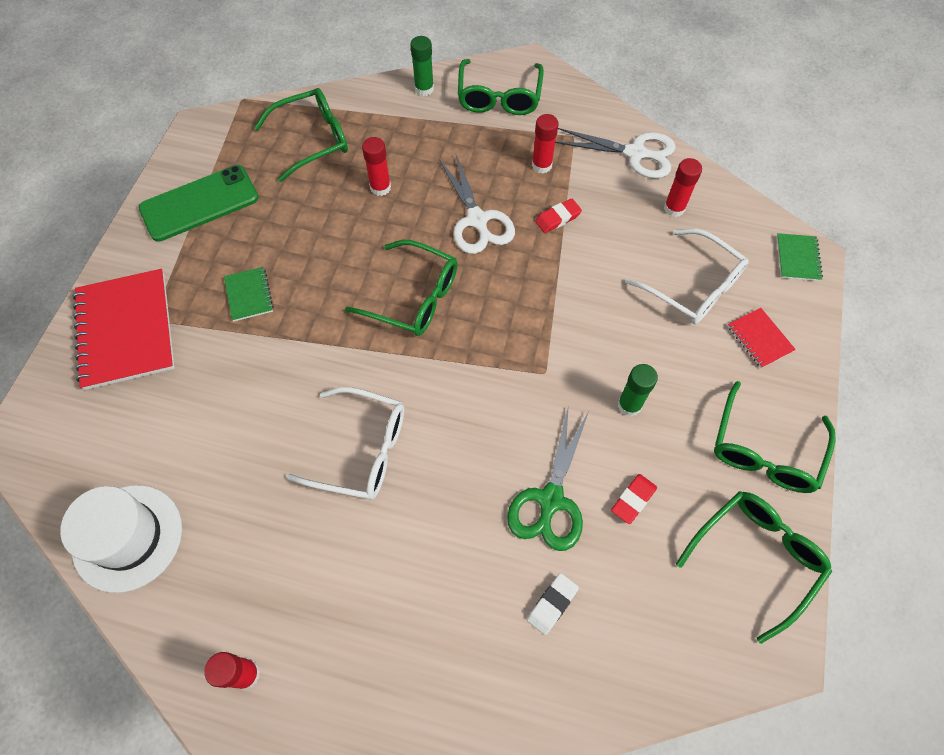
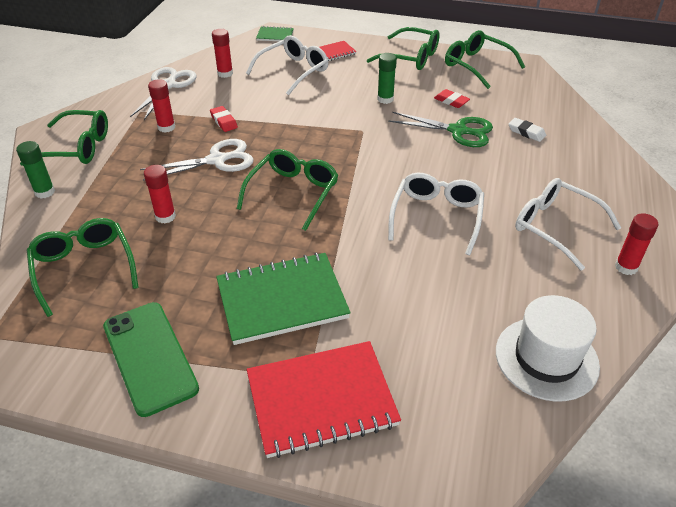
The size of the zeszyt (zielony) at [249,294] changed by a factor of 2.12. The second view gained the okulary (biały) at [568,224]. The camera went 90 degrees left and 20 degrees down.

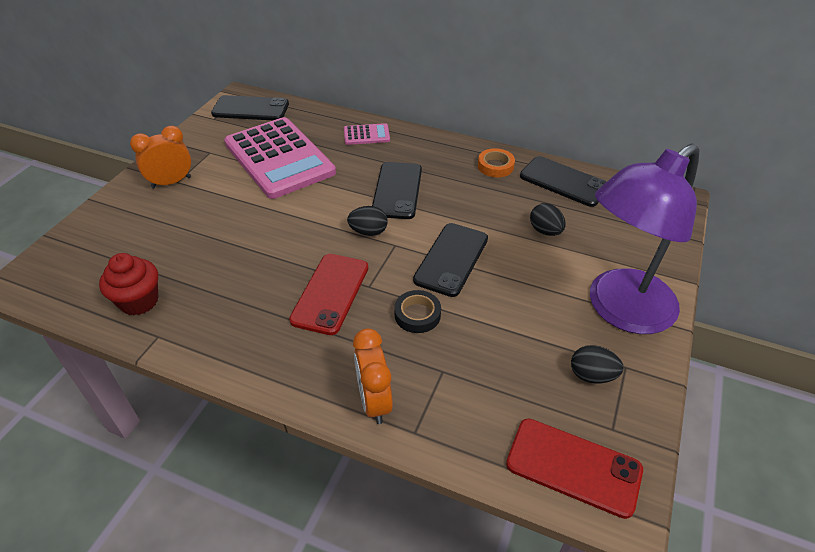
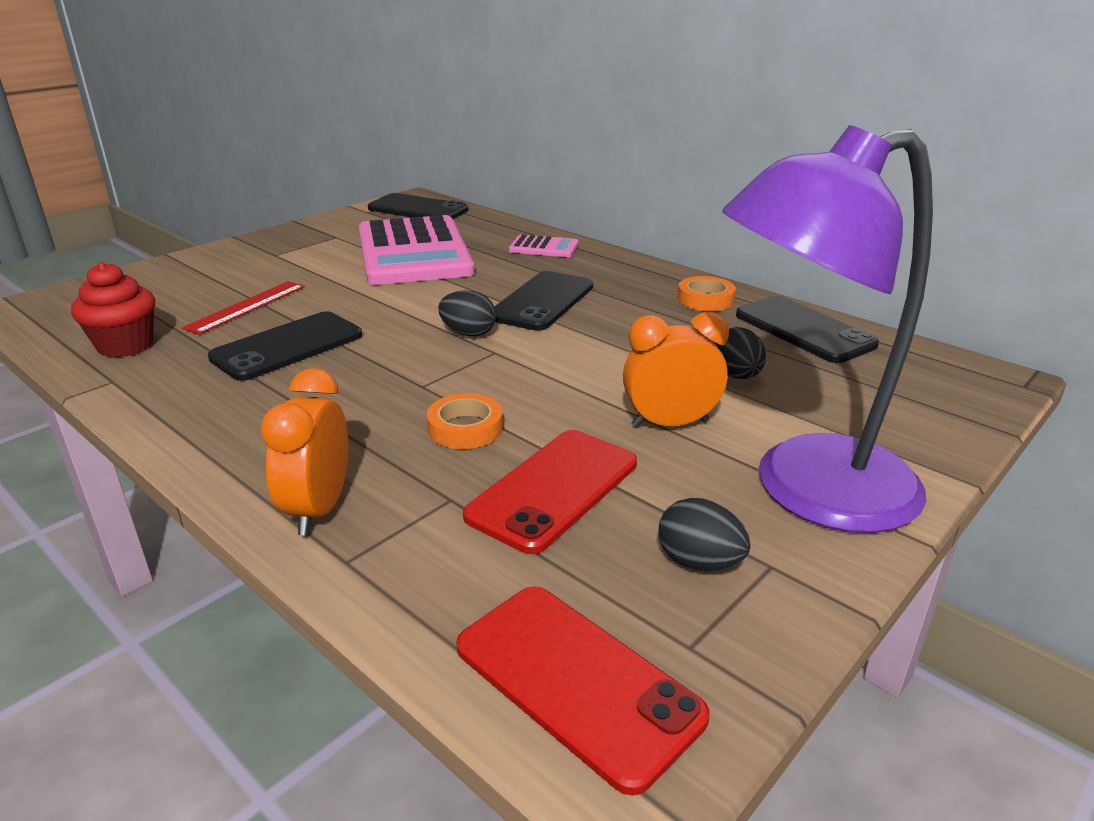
The second view gained the linijka (czerwony) at [243,308]. The telefon (czarny) ended up elsewhere, having gone from [450,260] to [285,346]. What was the taśma klejąca (czarny) at [417,311] turned into the taśma klejąca (pomarańczowy) at [465,421]. The telefon (czerwony) ended up elsewhere, having gone from [328,294] to [550,492]. The budzik (pomarańczowy) ended up elsewhere, having gone from [160,157] to [676,370]. The camera went 20 degrees right and 15 degrees down.

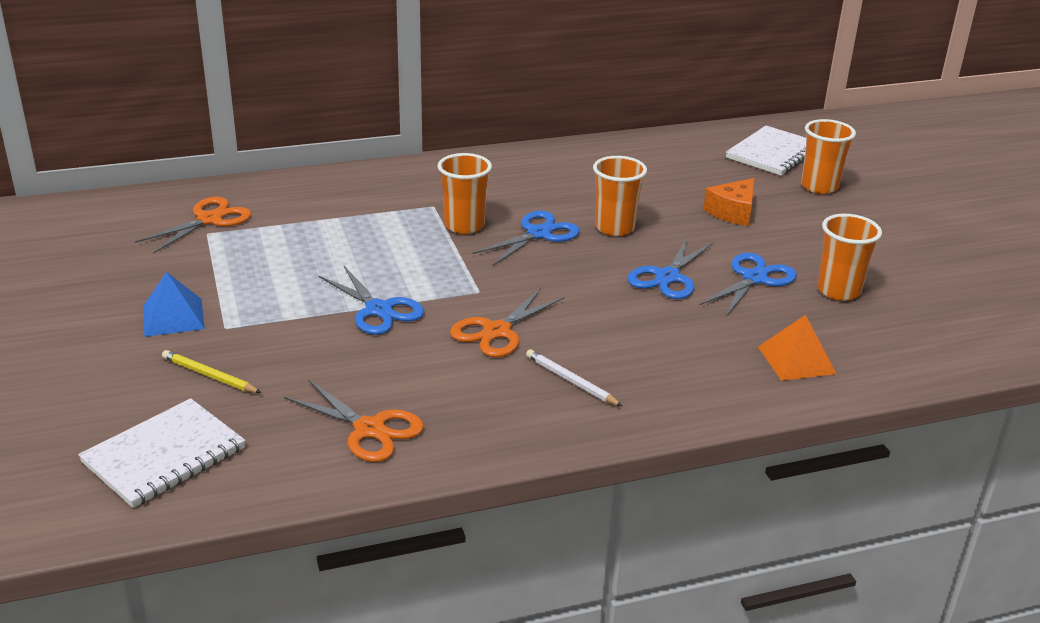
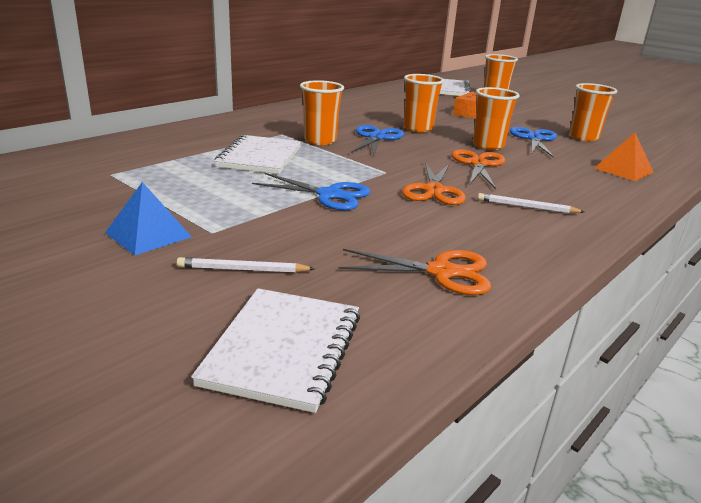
What was the ołówek (żółty) at [211,371] turned into the ołówek (biały) at [246,265]. The second view gained the zeszyt (biały) at [257,154]. The nożyczki (pomarańczowy) ended up elsewhere, having gone from [193,225] to [478,169]. Where the nożyczki (niebieski) stood at [670,268], the szklanka (pomarańczowy) came to stand at [496,118]. The camera went 30 degrees left and 5 degrees down.

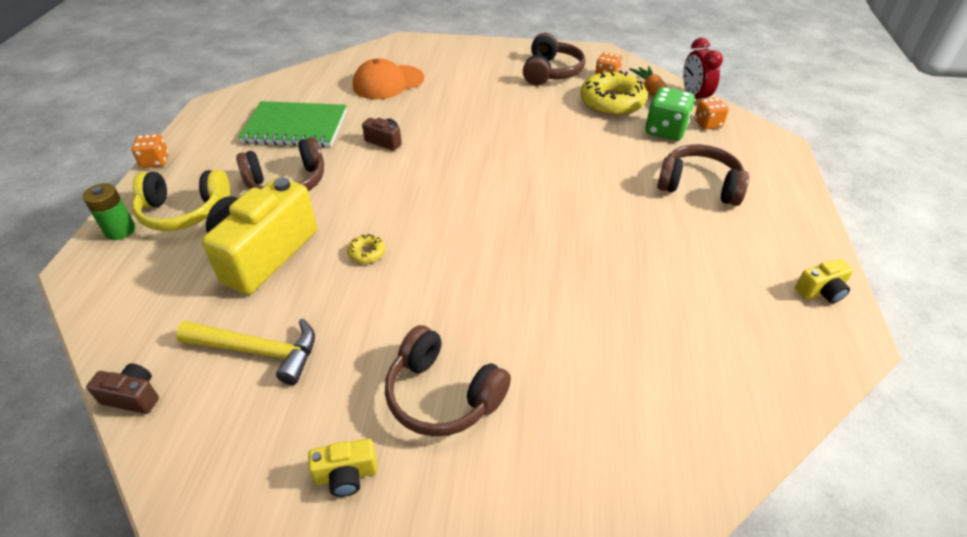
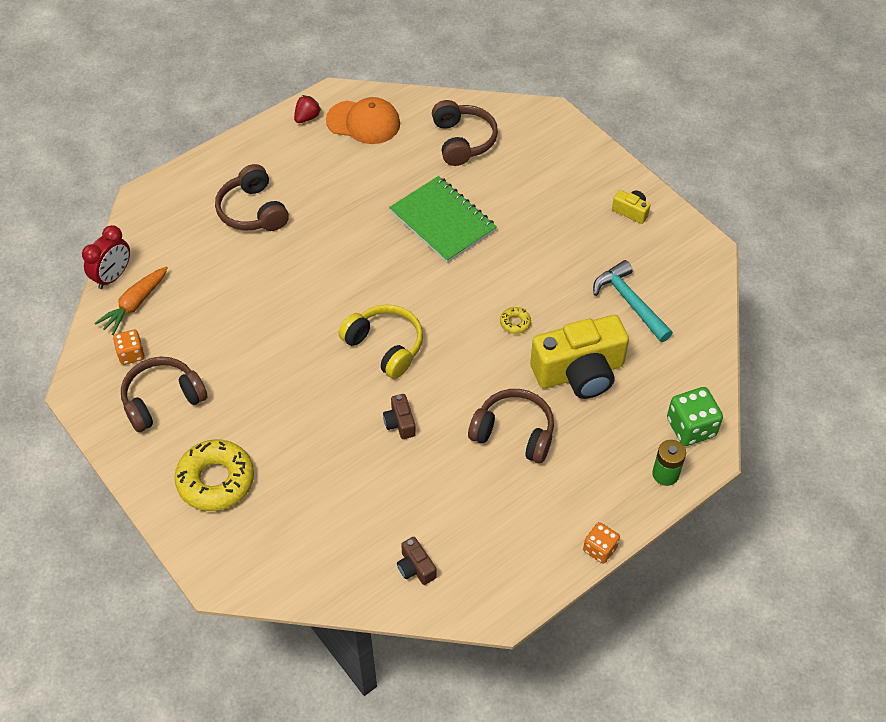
The donut (żółty) ended up elsewhere, having gone from [613,93] to [214,475]. Where the aparat fotograficzny (żółty) stood at [824,281], the truskawka (czerwony) came to stand at [308,109]. The czapka (pomarańczowy) ended up elsewhere, having gone from [388,78] to [363,120]. The słuchawki (żółty) ended up elsewhere, having gone from [181,200] to [381,341]. The zeszyt (zielony) ended up elsewhere, having gone from [292,124] to [443,219]. The aparat fotograficzny (brązowy) ended up elsewhere, having gone from [122,388] to [416,561]. The słuchawki (brązowy) ended up elsewhere, having gone from [448,381] to [465,133]. What was the młotek (żółty) at [245,351] turned into the młotek (turkusowy) at [633,301]. The kostka do gry (zielony) ended up elsewhere, having gone from [670,114] to [695,416]. The second view lost the kostka do gry (pomarańczowy) at [711,114]. The camera went 135 degrees left and 10 degrees up.

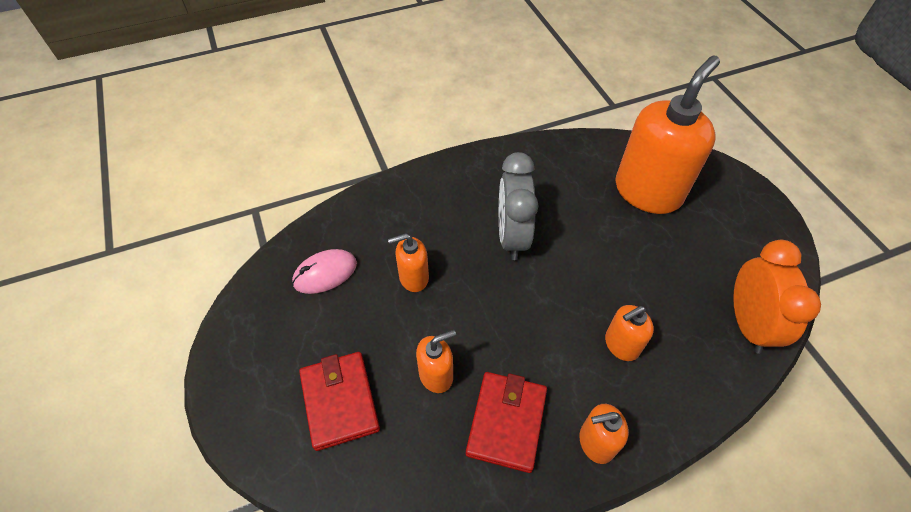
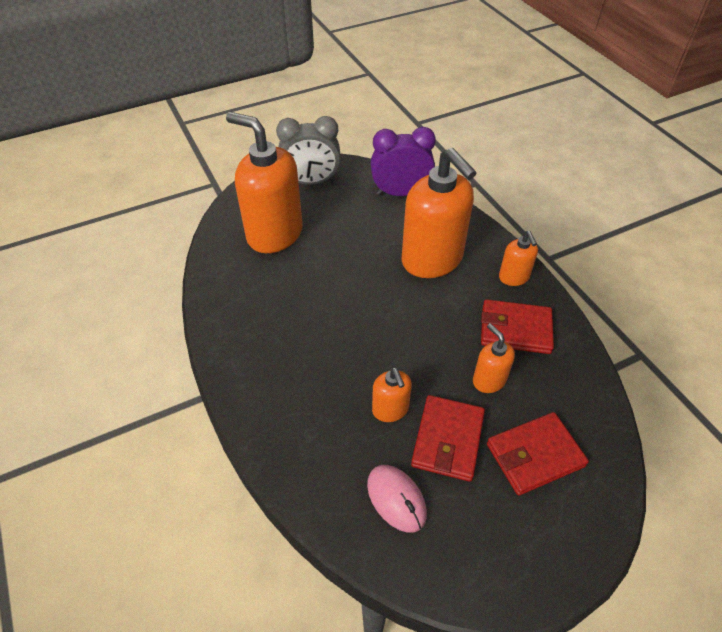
The budzik (szary) ended up elsewhere, having gone from [519,206] to [308,150]. What was the budzik (pomarańczowy) at [777,297] turned into the budzik (fioletowy) at [403,161]. The size of the dozownik mydła (pomarańczowy) at [629,333] changed by a factor of 2.12. The second view gained the portfel (czerwony) at [448,438]. The camera went 95 degrees left and 5 degrees down.

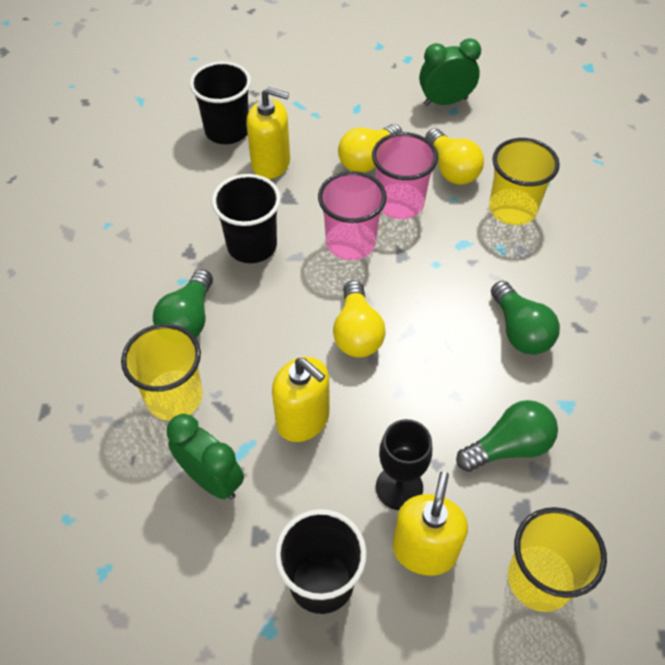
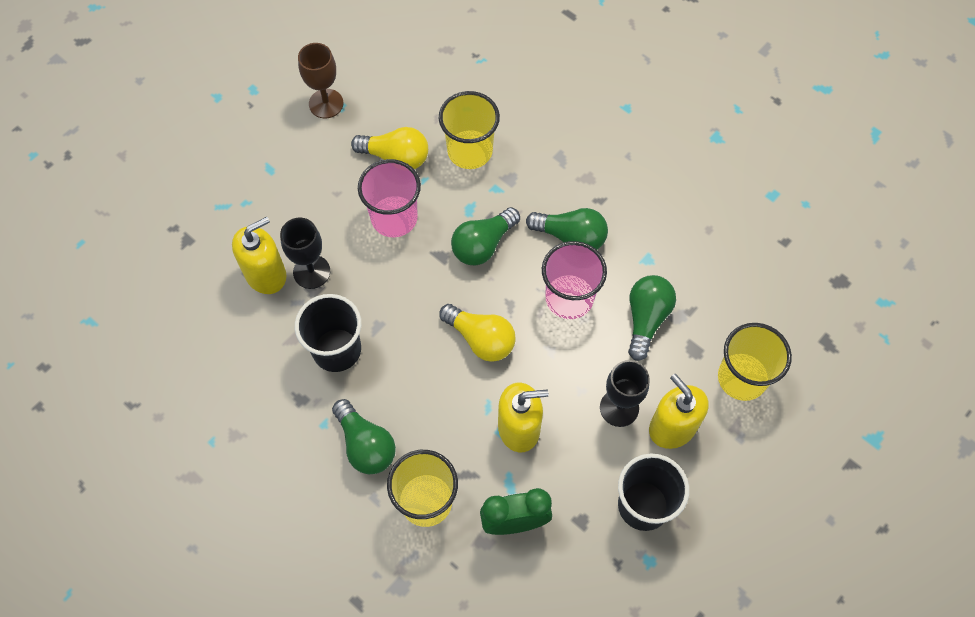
The second view gained the kielich (czarny) at [305,253]. Where the budzik (zielony) stood at [450,72], the kielich (brązowy) came to stand at [320,80]. The second view gained the żarówka (zielony) at [485,236]. The szklanka (różowy) ended up elsewhere, having gone from [352,215] to [574,280]. The second view lost the szklanka (czarny) at [220,102]. The second view lost the żarówka (żółty) at [370,148]. The camera went 50 degrees left and 10 degrees up.

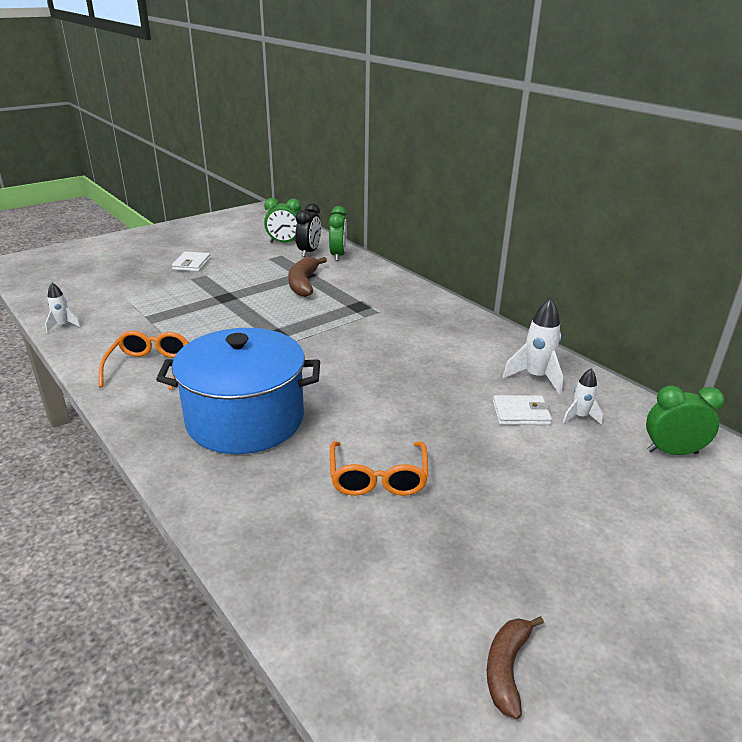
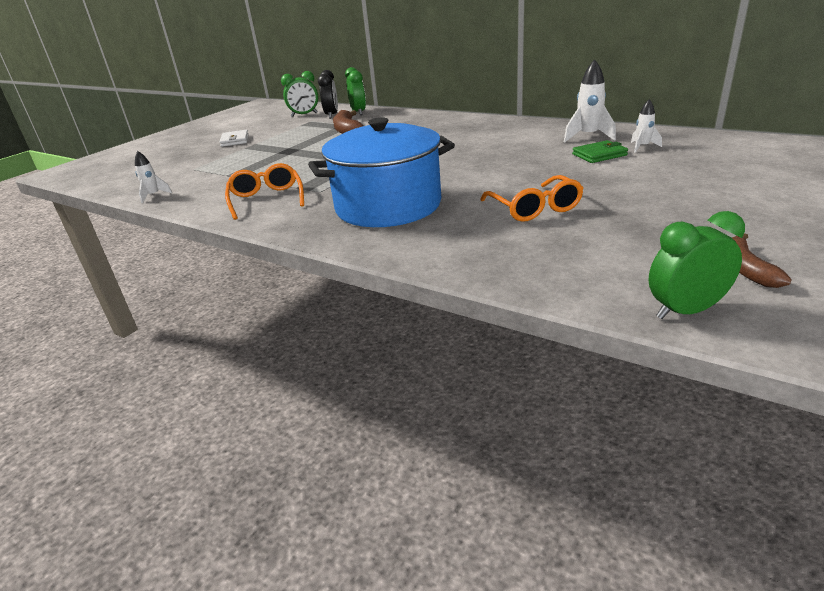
What was the portfel (biały) at [522,410] turned into the portfel (zielony) at [600,151]. The budzik (zielony) ended up elsewhere, having gone from [685,420] to [696,265]. The camera went 15 degrees left and 0 degrees up.

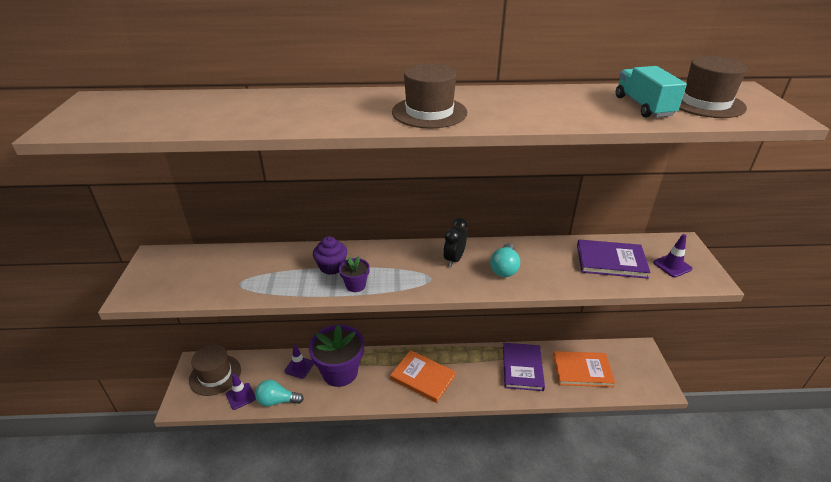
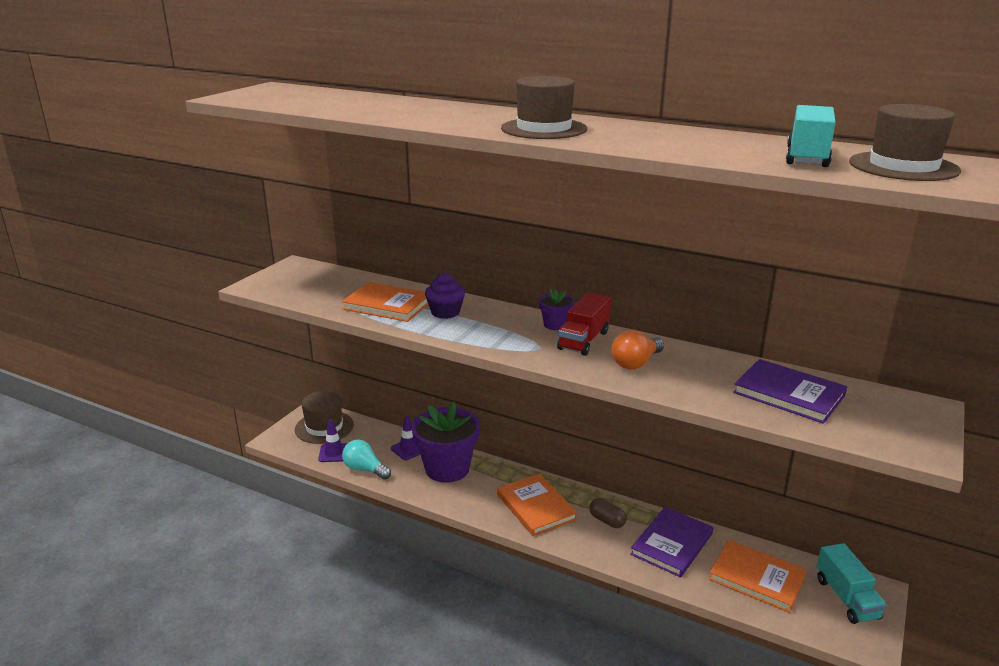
The second view gained the książka (pomarańczowy) at [385,302]. The doniczka (fioletowy) ended up elsewhere, having gone from [354,274] to [556,309]. Where the budzik (czarny) stood at [455,242], the ciężarówka (czerwony) came to stand at [584,324]. The second view gained the kapsułka (brązowy) at [608,513]. What was the żarówka (turkusowy) at [505,260] turned into the żarówka (pomarańczowy) at [637,349]. The second view gained the ciężarówka (turkusowy) at [851,583]. The second view lost the pachołek (fioletowy) at [672,255]. The camera went 30 degrees right and 10 degrees down.

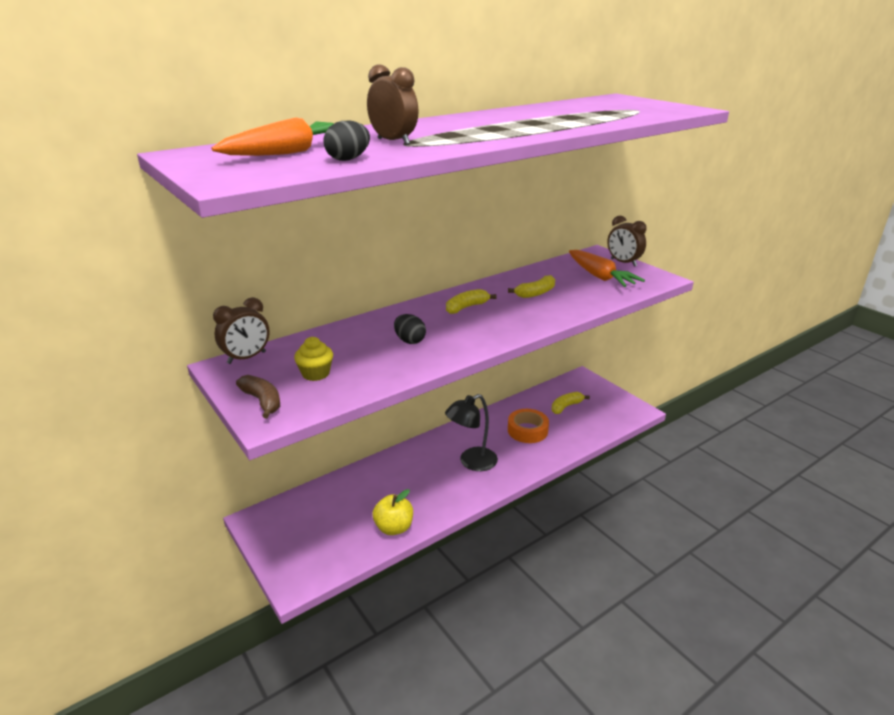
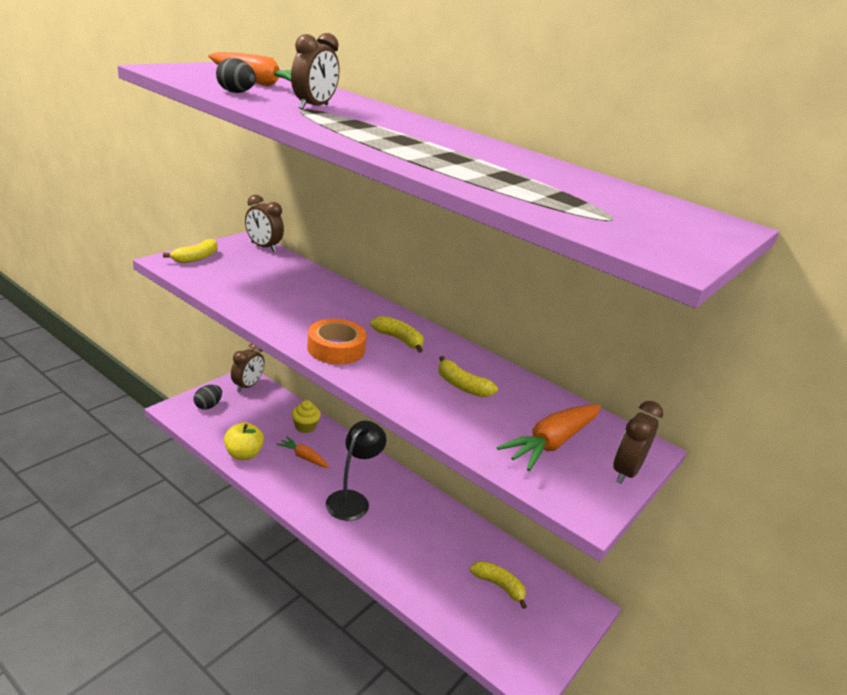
What was the banan (brązowy) at [258,396] turned into the banan (żółty) at [190,251]. The jajko (czarny) ended up elsewhere, having gone from [410,329] to [208,397]. The second view gained the budzik (brązowy) at [248,367]. The second view gained the marchewka (pomarańczowy) at [302,452]. The muffinka (żółty) ended up elsewhere, having gone from [313,359] to [306,416]. The taśma klejąca (pomarańczowy) ended up elsewhere, having gone from [528,426] to [337,342]. The lampka (czarny) at [471,432] ended up facing another way, 75 degrees clockwise from before. The camera went 70 degrees right and 0 degrees up.

